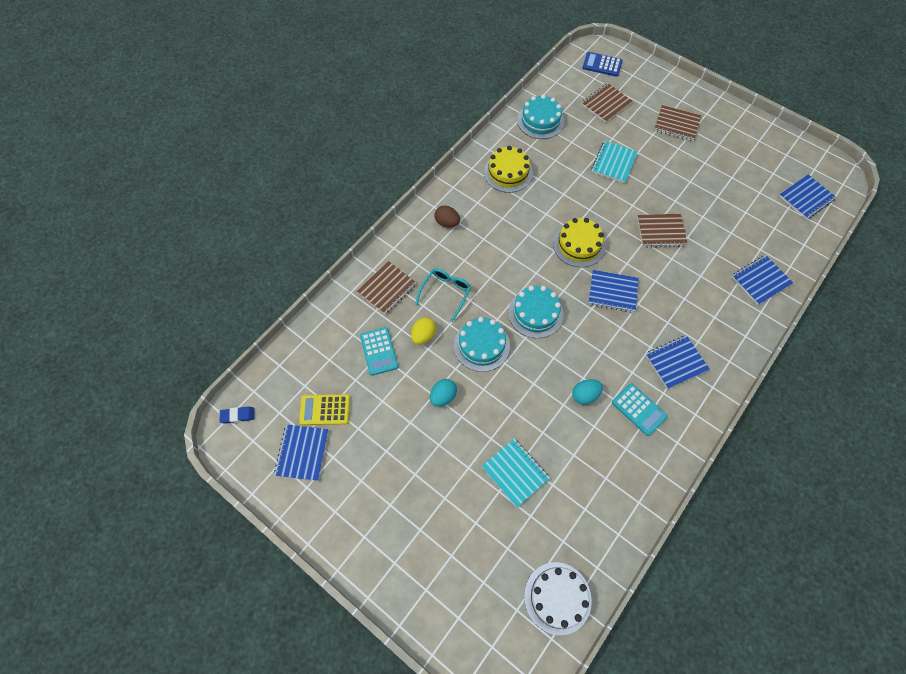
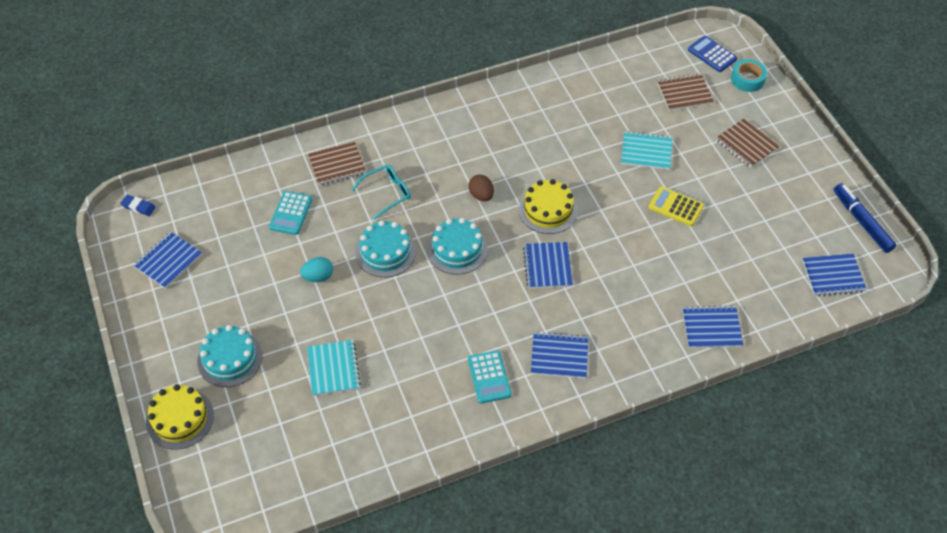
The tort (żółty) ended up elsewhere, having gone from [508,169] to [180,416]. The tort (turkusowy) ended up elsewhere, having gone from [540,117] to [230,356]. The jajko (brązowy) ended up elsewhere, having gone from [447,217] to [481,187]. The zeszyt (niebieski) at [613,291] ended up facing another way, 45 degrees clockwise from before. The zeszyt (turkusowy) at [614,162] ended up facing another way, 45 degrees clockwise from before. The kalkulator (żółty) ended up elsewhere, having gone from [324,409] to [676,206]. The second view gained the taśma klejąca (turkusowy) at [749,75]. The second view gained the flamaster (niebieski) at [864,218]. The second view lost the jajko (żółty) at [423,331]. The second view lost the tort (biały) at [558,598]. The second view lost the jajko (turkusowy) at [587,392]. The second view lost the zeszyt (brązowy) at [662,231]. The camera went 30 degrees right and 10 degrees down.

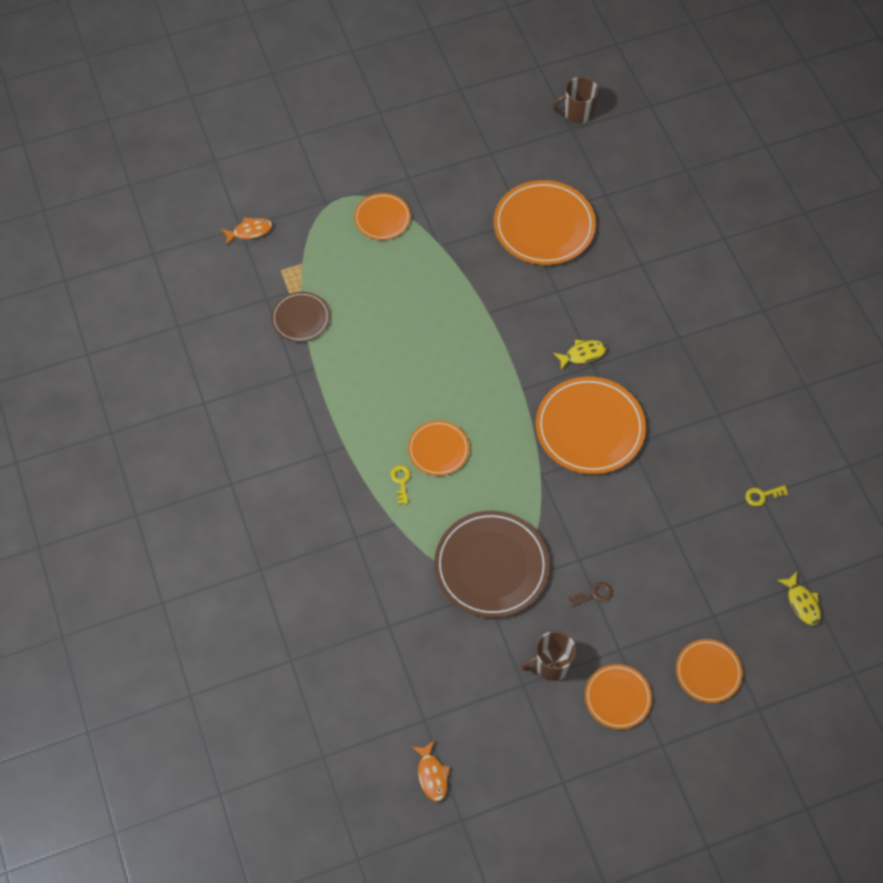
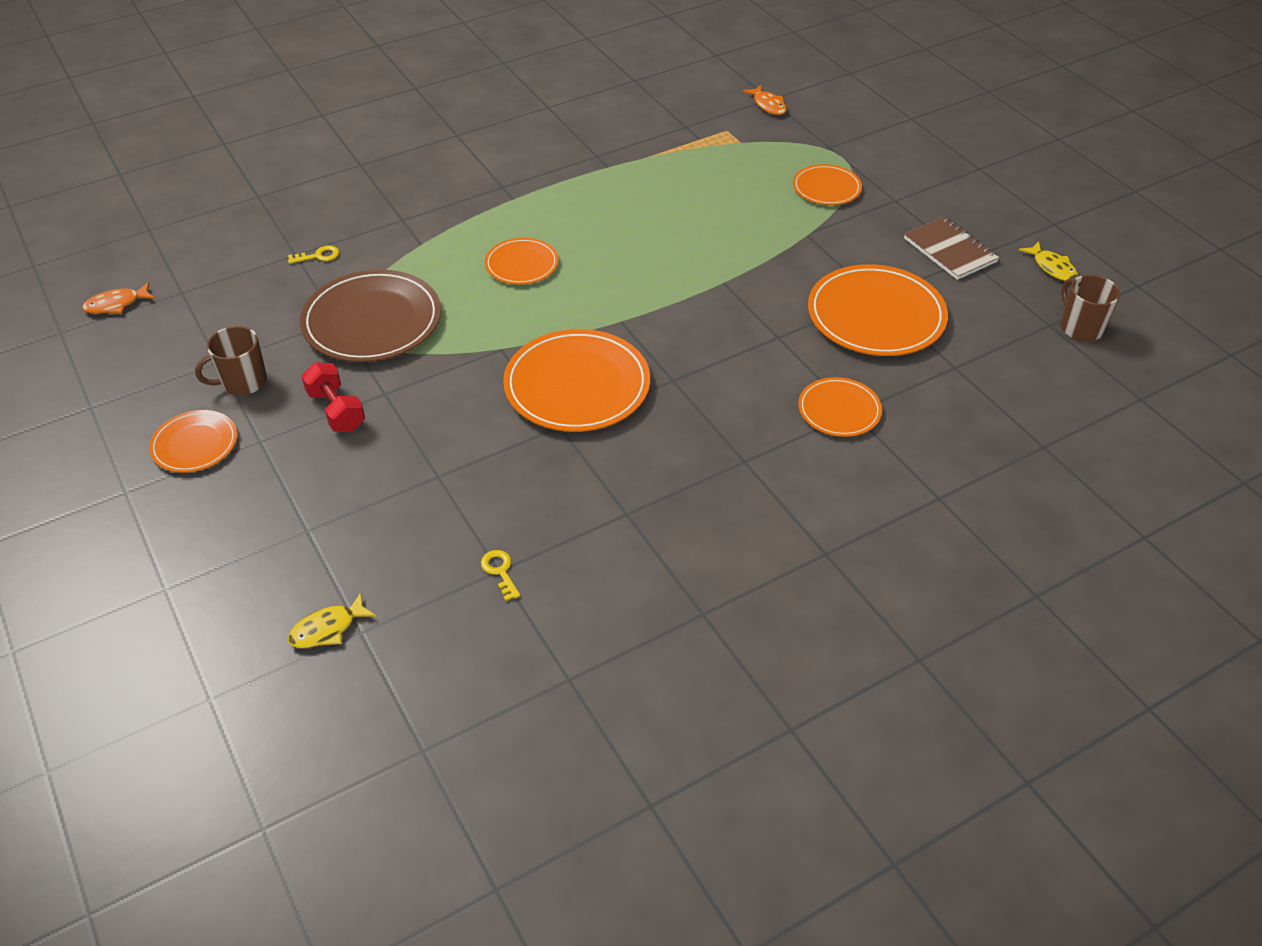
The kubek (brązowy) at [548,656] ended up facing another way, 90 degrees counterclockwise from before. The klucz (żółty) ended up elsewhere, having gone from [400,484] to [313,254]. Where the klucz (brązowy) stood at [590,594], the hantel (czerwony) came to stand at [333,397]. The talerz (pomarańczowy) ended up elsewhere, having gone from [709,671] to [840,407]. The second view gained the zeszyt (brązowy) at [951,248]. The ryba (żółty) ended up elsewhere, having gone from [580,355] to [1048,261]. The second view lost the talerz (brązowy) at [300,317]. The camera went 80 degrees right and 15 degrees down.

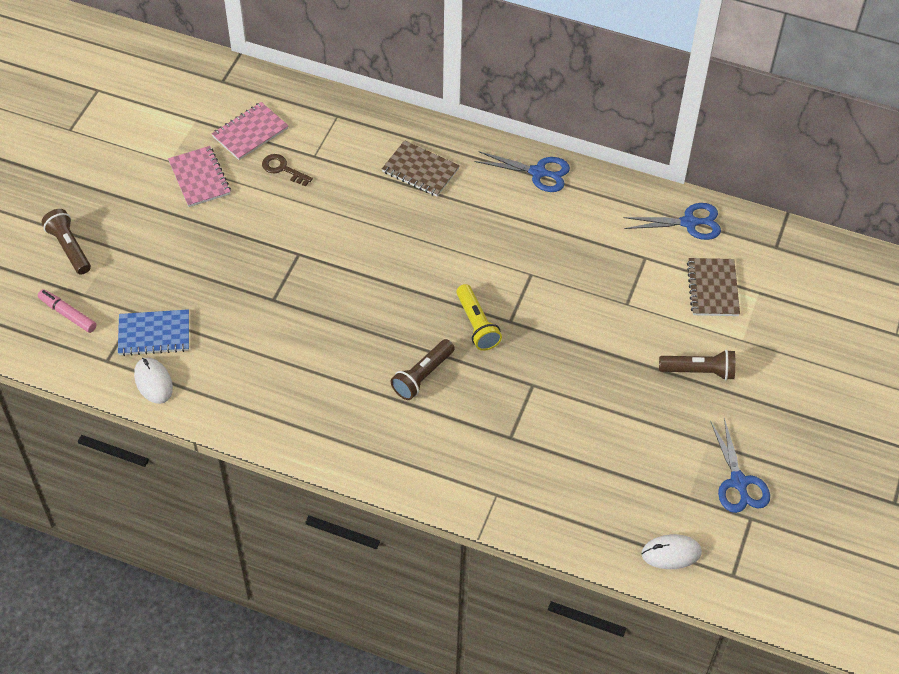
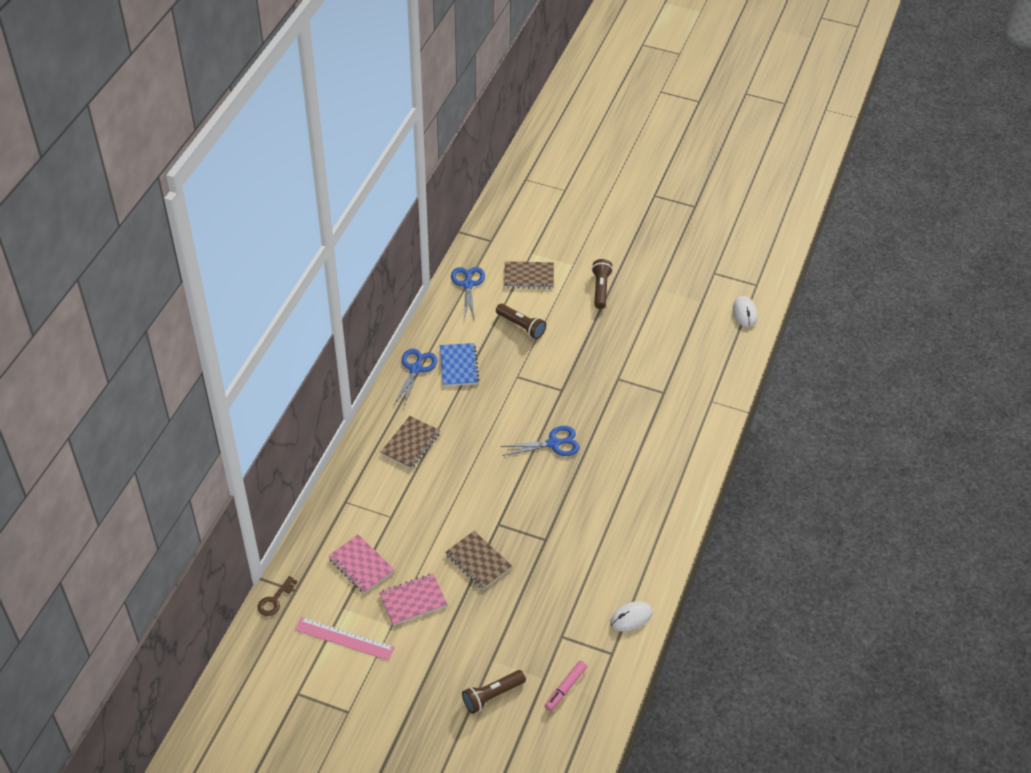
The klucz (brązowy) ended up elsewhere, having gone from [287,170] to [277,596]. The second view gained the linijka (różowy) at [345,639]. The zeszyt (niebieski) ended up elsewhere, having gone from [153,332] to [459,364]. The second view gained the zeszyt (brązowy) at [478,560]. The latarka (brązowy) ended up elsewhere, having gone from [423,369] to [521,321]. The nożyczki (niebieski) ended up elsewhere, having gone from [740,465] to [540,441]. The second view lost the latarka (żółty) at [479,317]. The camera went 90 degrees left and 5 degrees down.

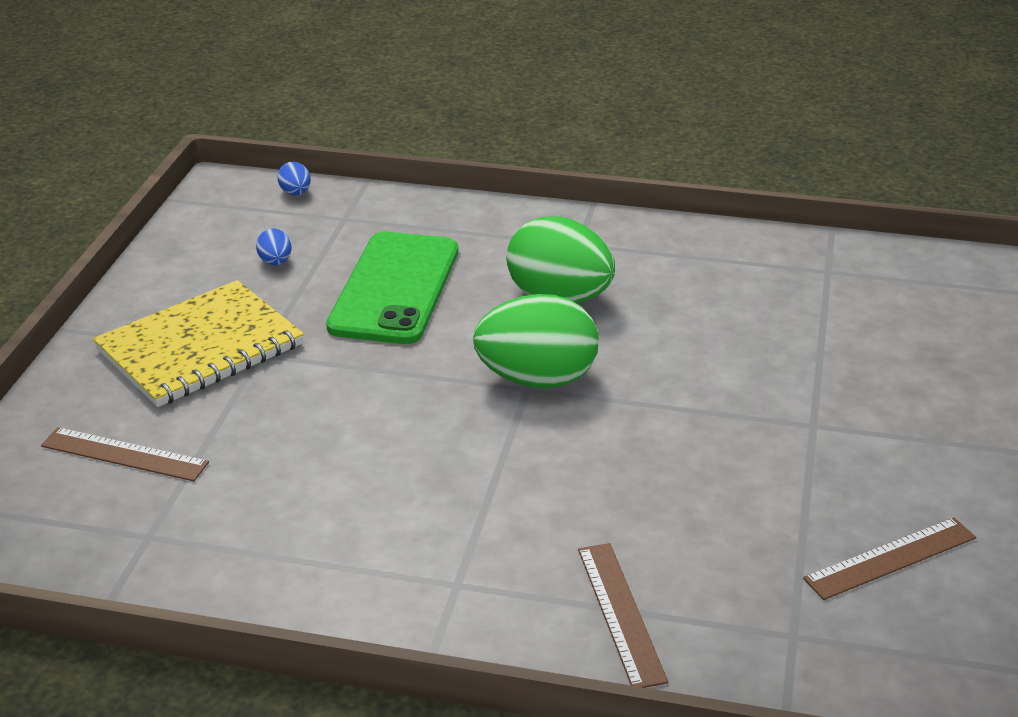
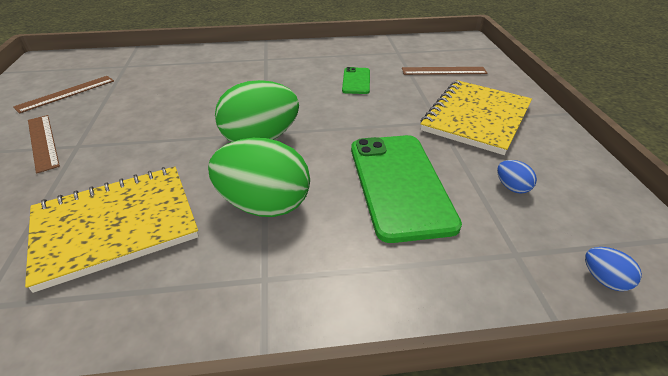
The second view gained the zeszyt (żółty) at [112,229]. The linijka (brązowy) ended up elsewhere, having gone from [623,615] to [44,144]. The second view gained the telefon (zielony) at [356,80]. The camera went 160 degrees right and 5 degrees up.

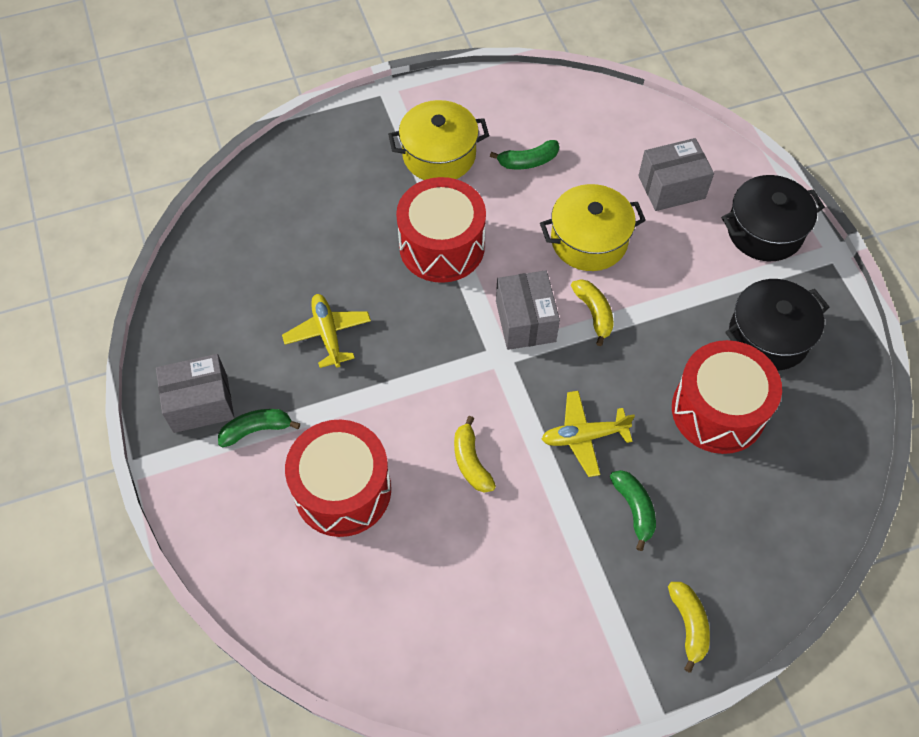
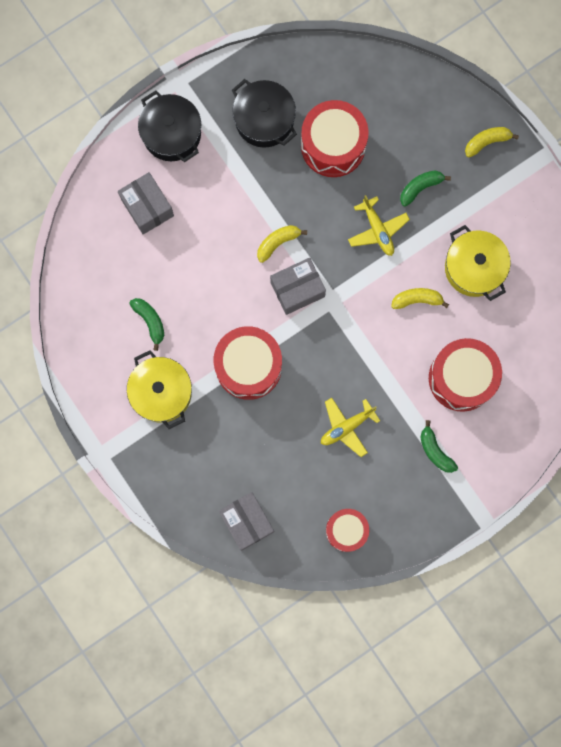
The pudełko (szary) ended up elsewhere, having gone from [195,393] to [246,521]. The second view gained the bęben (czerwony) at [347,530]. The banan (żółty) at [475,454] ended up facing another way, 150 degrees counterclockwise from before. The garnek (żółty) ended up elsewhere, having gone from [593,227] to [478,263]. The camera went 105 degrees left and 20 degrees up.

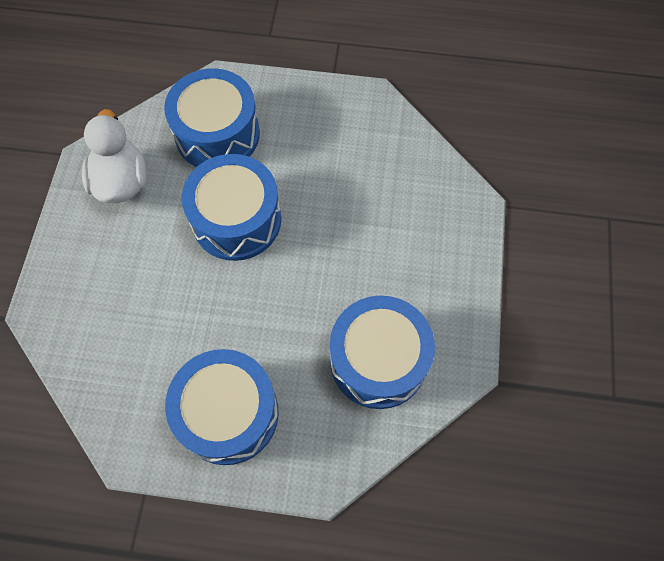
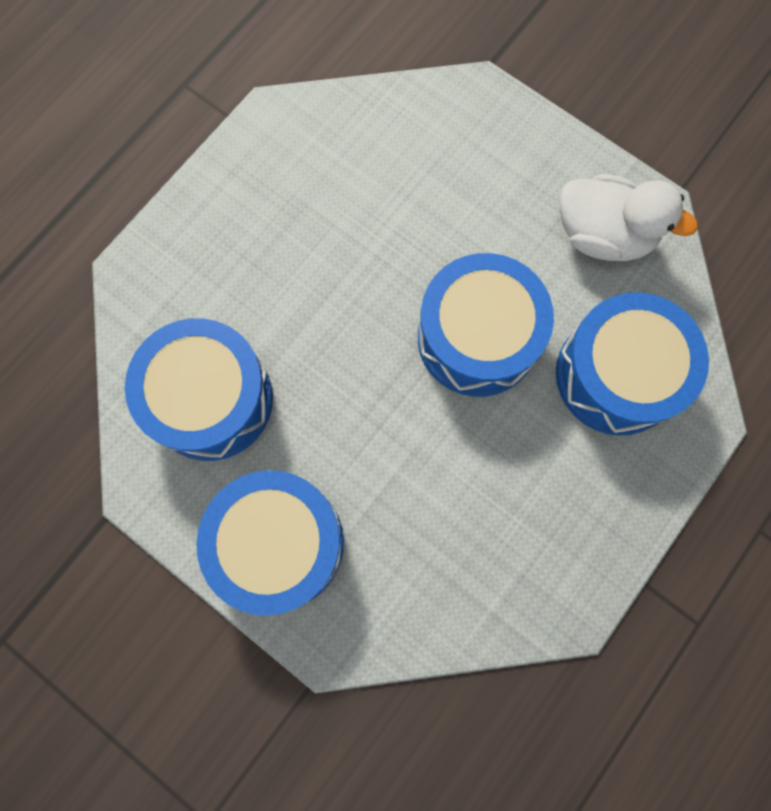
The bęben (niebieski) ended up elsewhere, having gone from [222,407] to [270,543]. The camera went 120 degrees right and 10 degrees up.

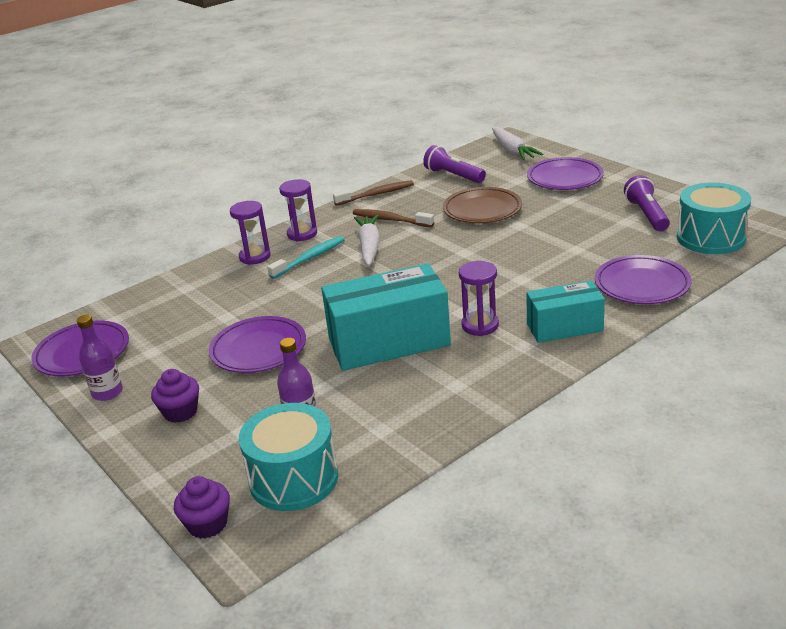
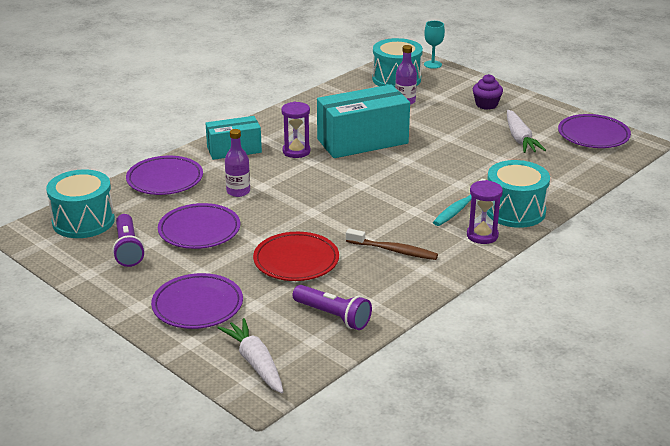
The talerz (fioletowy) ended up elsewhere, having gone from [257,344] to [199,226]. The butelka (fioletowy) ended up elsewhere, having gone from [100,358] to [237,163]. What was the talerz (brązowy) at [482,205] turned into the talerz (czerwony) at [296,256]. Where the muffinka (fioletowy) stood at [202,507], the kielich (turkusowy) came to stand at [434,45]. Where the klepsydra (fioletowy) stood at [250,233], the bęben (turkusowy) came to stand at [518,194]. The marchewka (biały) ended up elsewhere, having gone from [367,240] to [526,131]. The second view lost the szczoteczka do zębów (brązowy) at [373,193]. The camera went 170 degrees right and 0 degrees up.

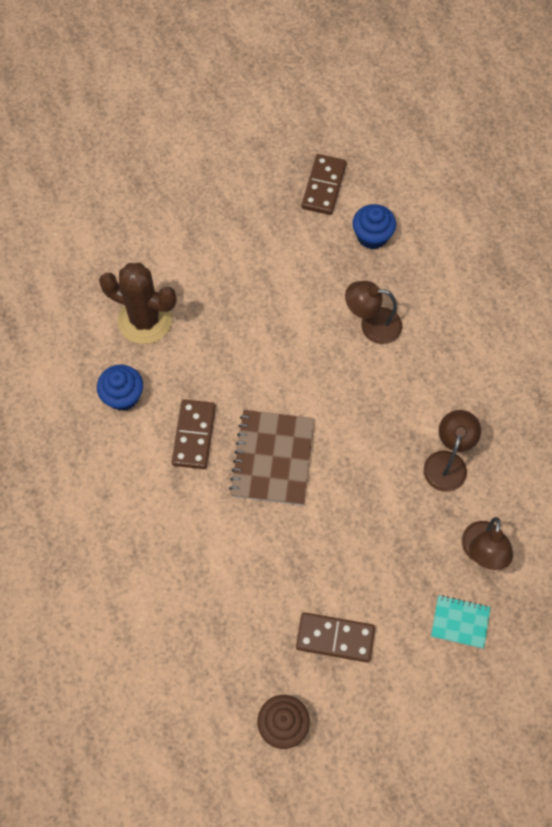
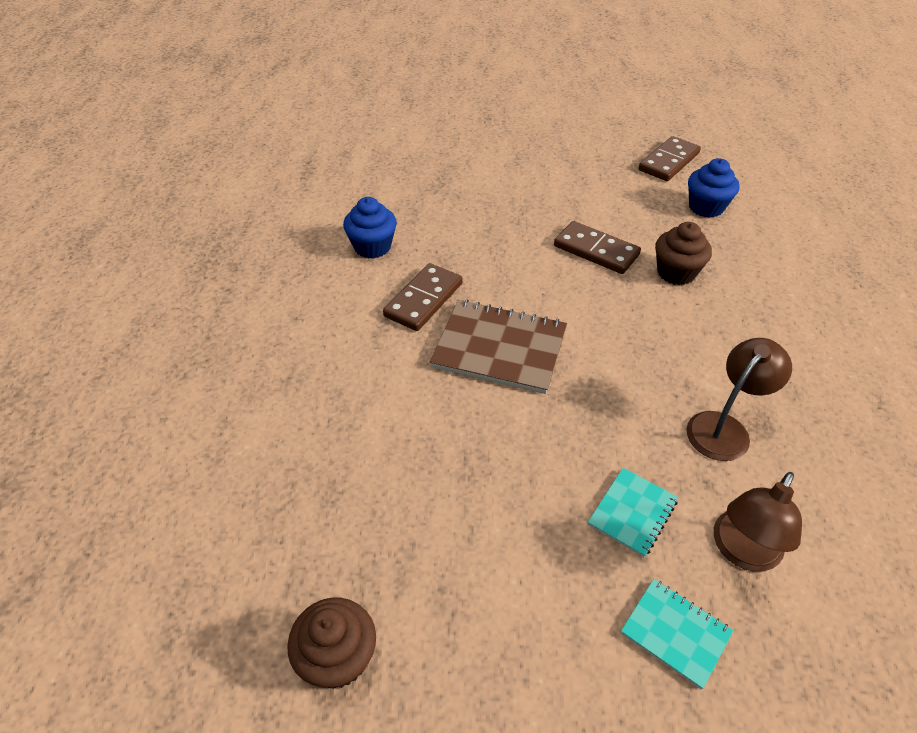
The zeszyt (brązowy) at [271,457] ended up facing another way, 75 degrees clockwise from before. The kostka domina (brązowy) ended up elsewhere, having gone from [335,637] to [597,247]. The second view gained the zeszyt (turkusowy) at [633,512]. Where the lampka (brązowy) stood at [373,312], the muffinka (brązowy) came to stand at [683,253]. The second view lost the kaktus (brązowy) at [138,303]. The camera went 25 degrees right and 20 degrees down.

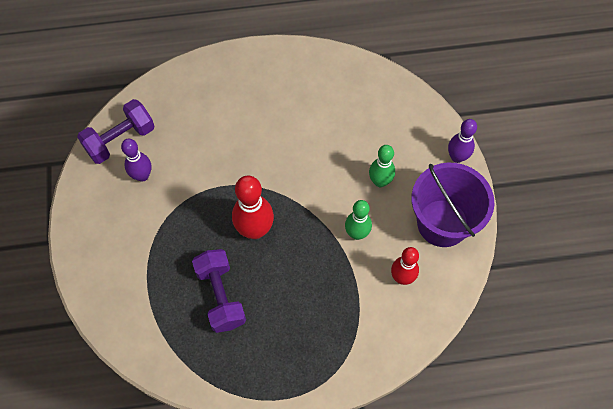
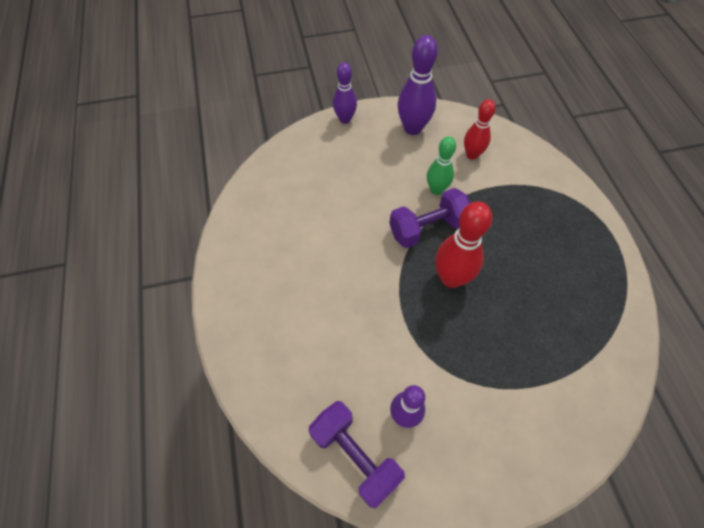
The hantel (fioletowy) ended up elsewhere, having gone from [219,291] to [429,218]. Where the wiadro (fioletowy) stood at [453,205], the kręgiel (fioletowy) came to stand at [417,85]. The second view lost the kręgiel (zielony) at [382,166]. The camera went 95 degrees left and 5 degrees down.

